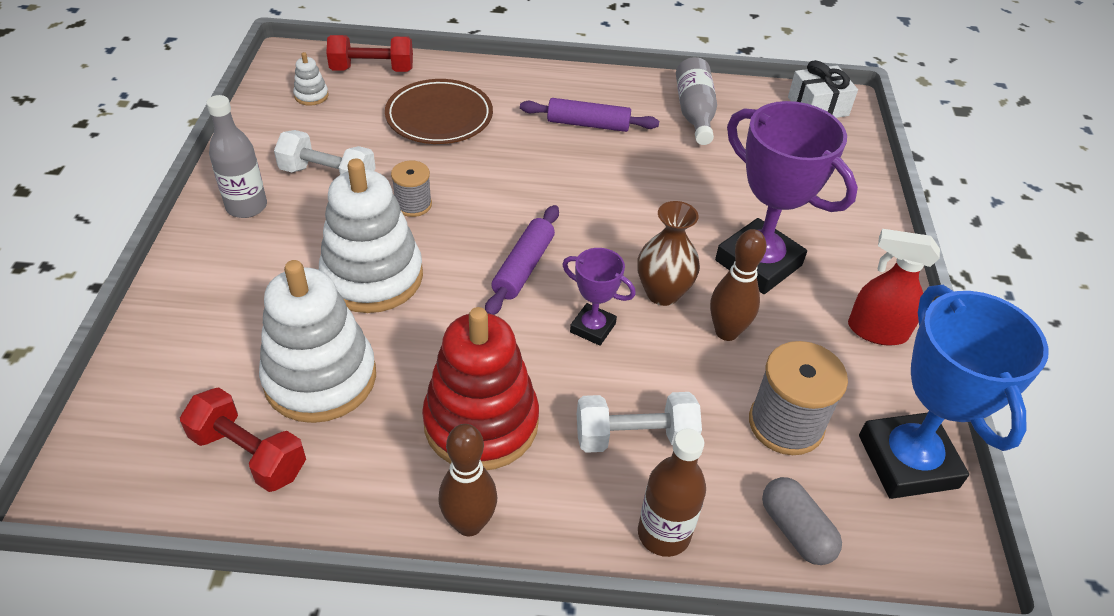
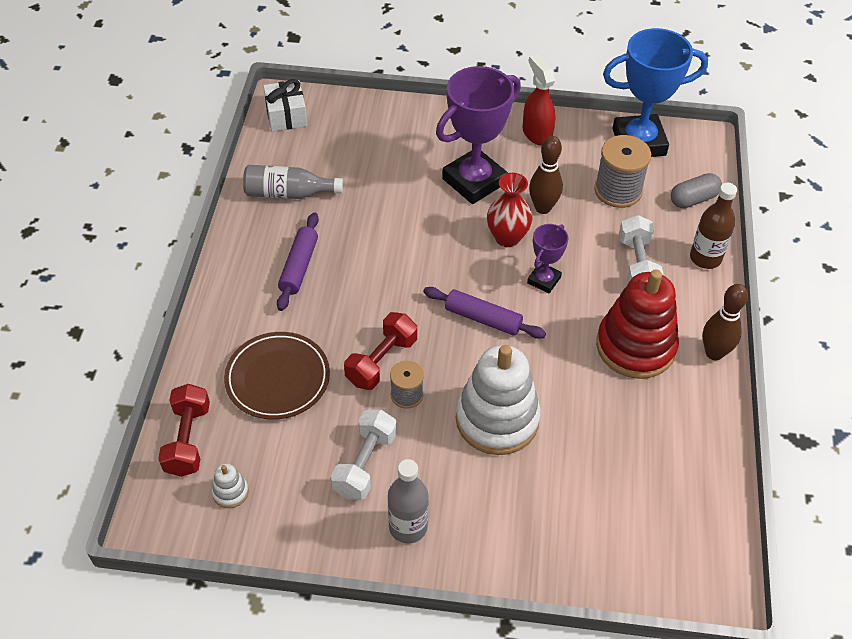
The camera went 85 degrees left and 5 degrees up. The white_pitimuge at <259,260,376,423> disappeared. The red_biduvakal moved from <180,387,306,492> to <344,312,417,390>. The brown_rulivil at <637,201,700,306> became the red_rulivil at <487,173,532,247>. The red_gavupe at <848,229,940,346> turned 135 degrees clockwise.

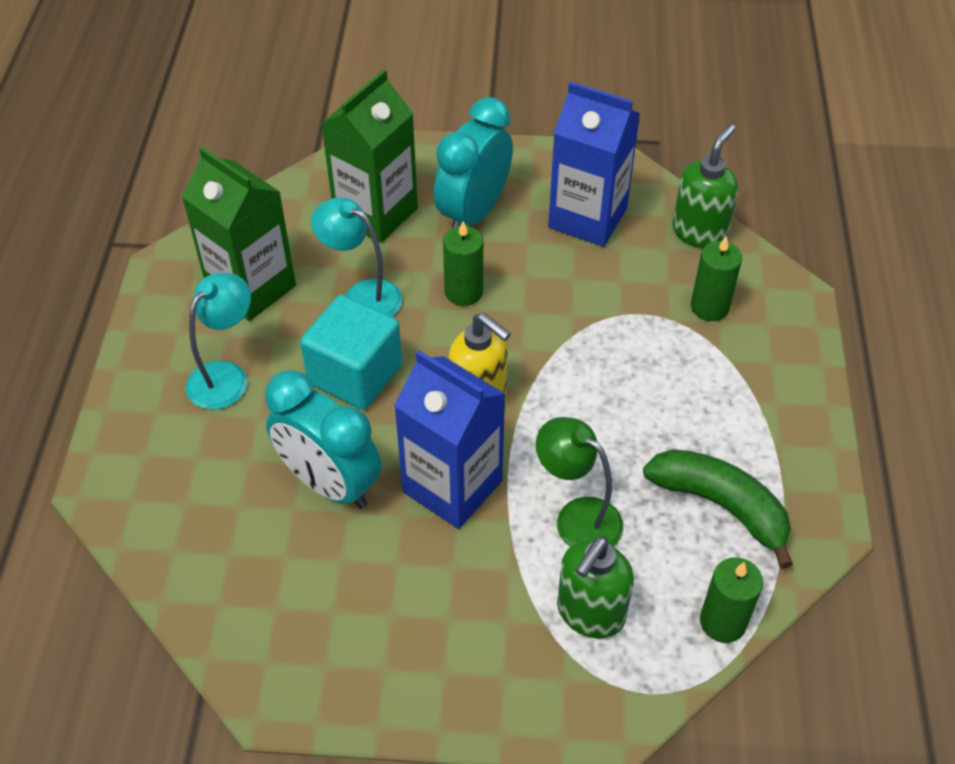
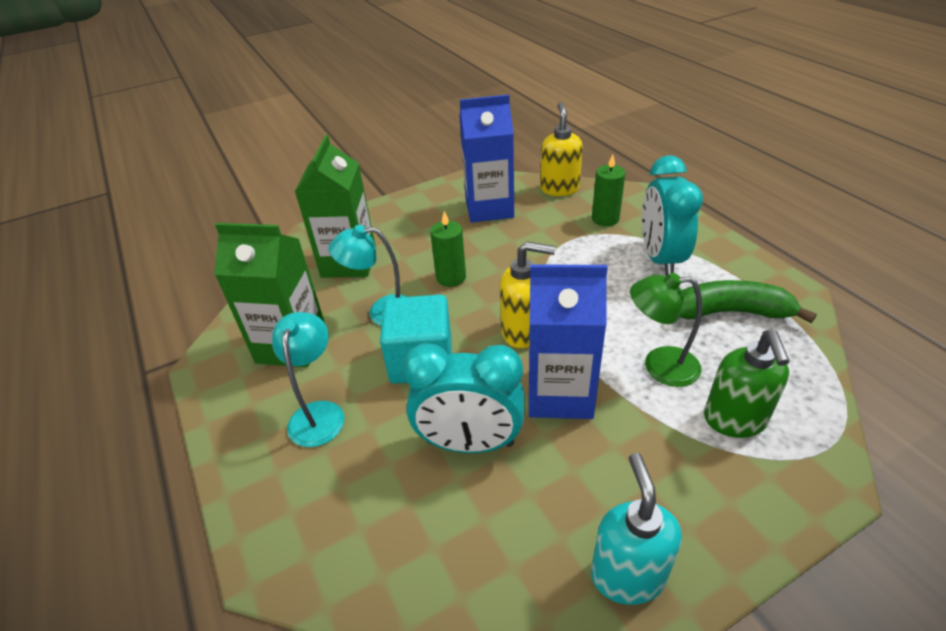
The camera went 30 degrees left and 10 degrees down. The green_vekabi at <700,557,763,643> disappeared. The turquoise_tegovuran at <591,453,682,605> appeared. The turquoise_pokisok moved from <434,97,513,228> to <642,155,703,277>. The green_tegovuran at <673,124,738,248> became the yellow_tegovuran at <540,102,583,196>.

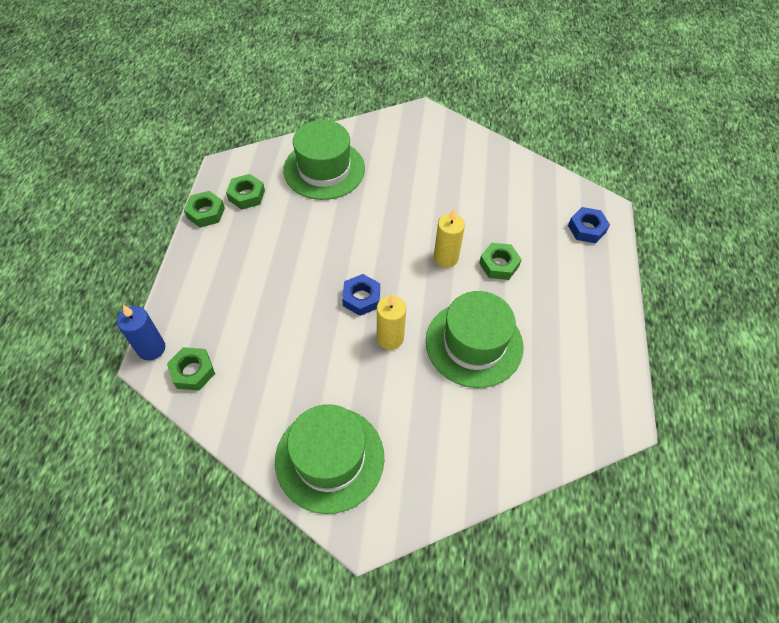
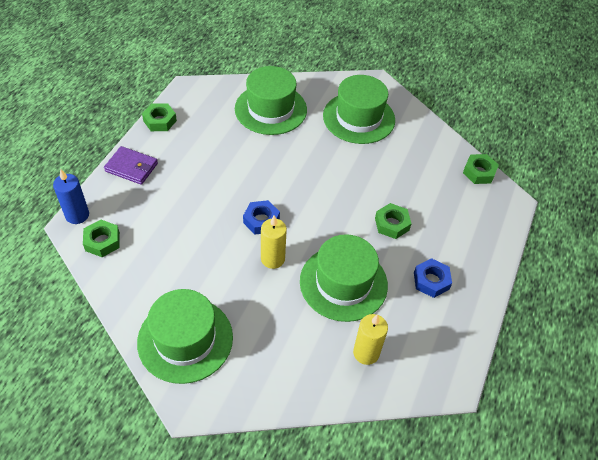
The camera went 15 degrees right and 5 degrees down. The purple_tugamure at <104,146,158,185> appeared. The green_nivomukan at <323,75,395,144> appeared. The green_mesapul moved from <226,174,265,210> to <463,154,499,184>. The yellow_vekabi moved from <434,209,465,268> to <353,314,388,365>. The blue_mesapul moved from <568,207,610,243> to <414,258,452,298>.

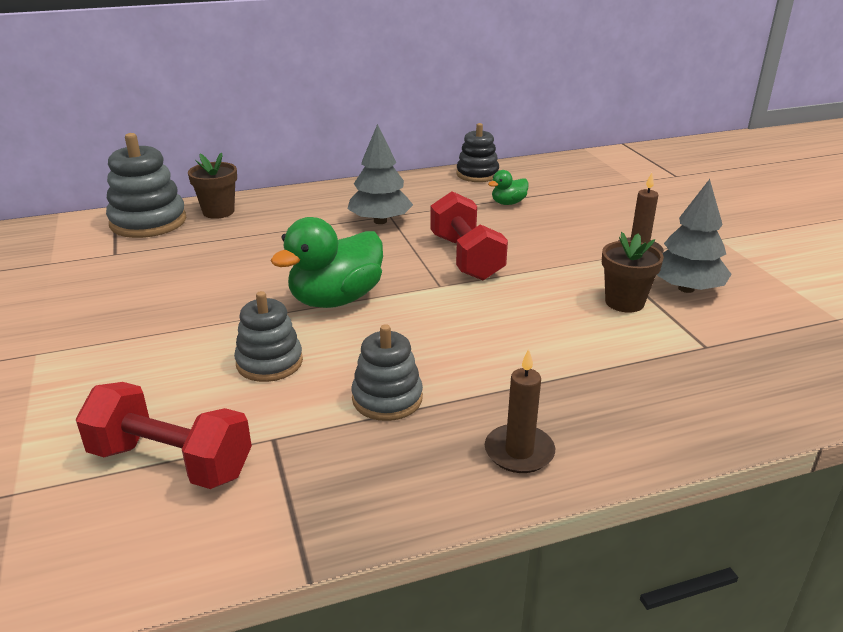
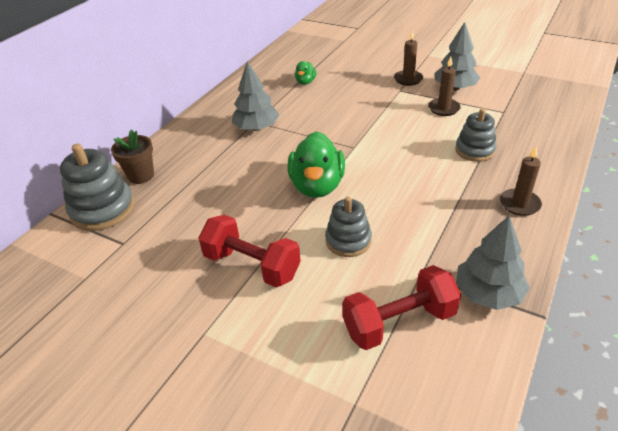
The camera went 40 degrees left and 10 degrees up. The black_pitimuge at <456,123,499,182> disappeared. The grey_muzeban at <456,215,530,310> appeared. The grey_pitimuge moved from <352,324,423,421> to <455,108,497,162>. The red_biduvakal moved from <430,191,508,281> to <198,215,301,288>. The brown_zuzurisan at <602,232,664,313> was replaced by the brown_vekabi at <428,57,461,116>.

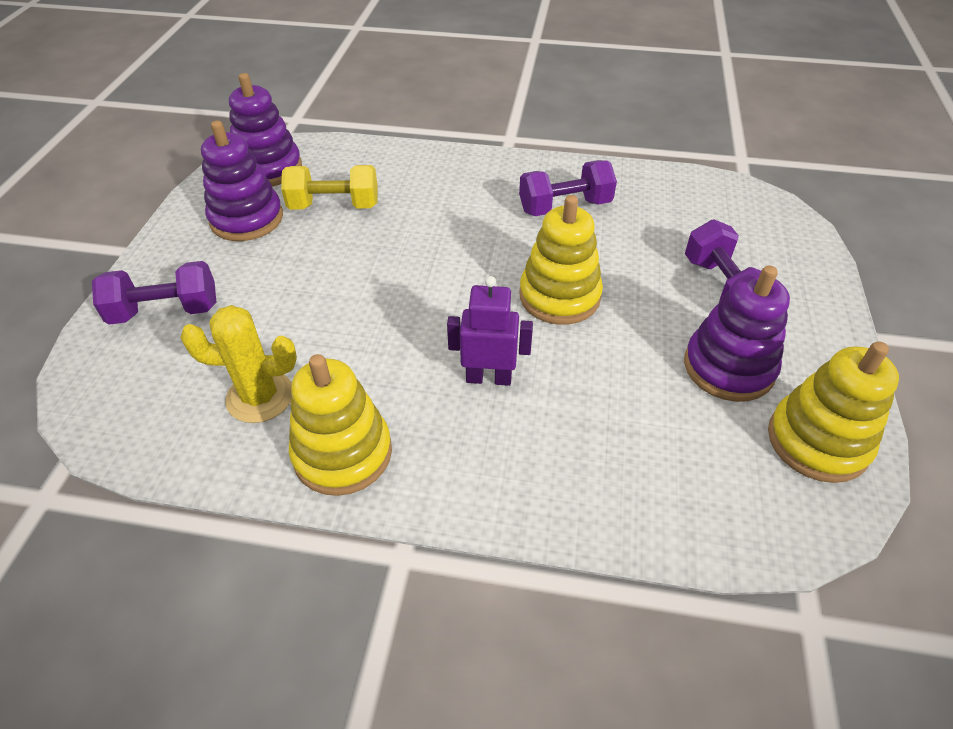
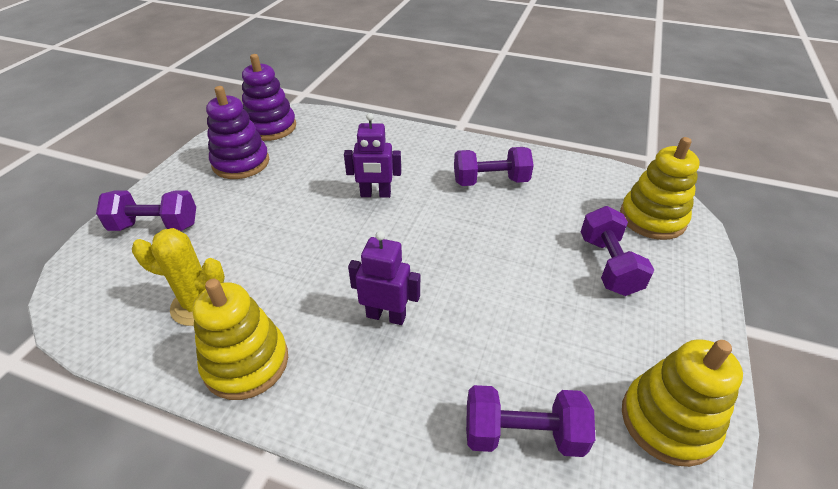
The camera went 10 degrees right and 5 degrees down. The yellow_biduvakal at <281,165,378,210> disappeared. The purple_pitimuge at <684,265,790,402> disappeared. The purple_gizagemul at <344,113,401,198> appeared. The purple_biduvakal at <466,385,595,457> appeared. The yellow_pitimuge moved from <520,195,603,325> to <620,137,700,240>.

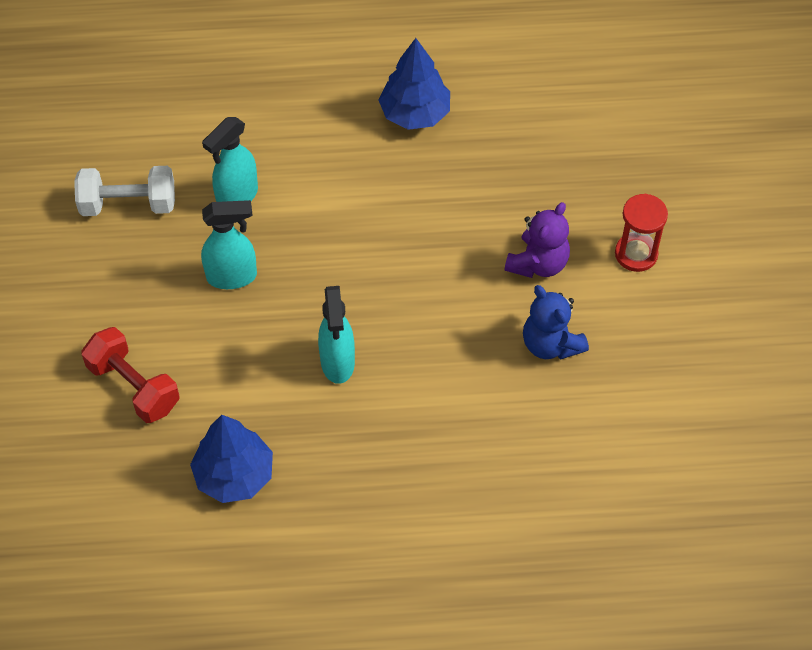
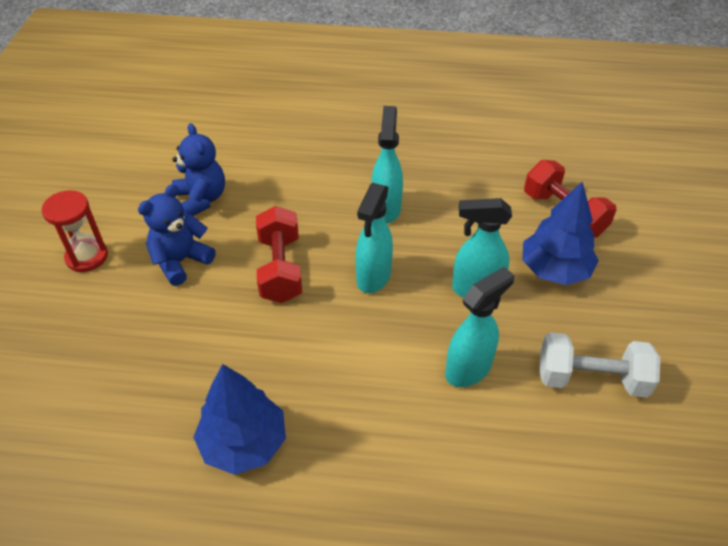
The camera went 170 degrees left and 10 degrees down. The red_biduvakal at <256,206,302,303> appeared. The turquoise_gavupe at <355,183,393,293> appeared. The blue_muzeban moved from <190,415,273,503> to <522,182,599,285>. The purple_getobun at <504,202,570,278> became the blue_getobun at <138,184,216,286>.

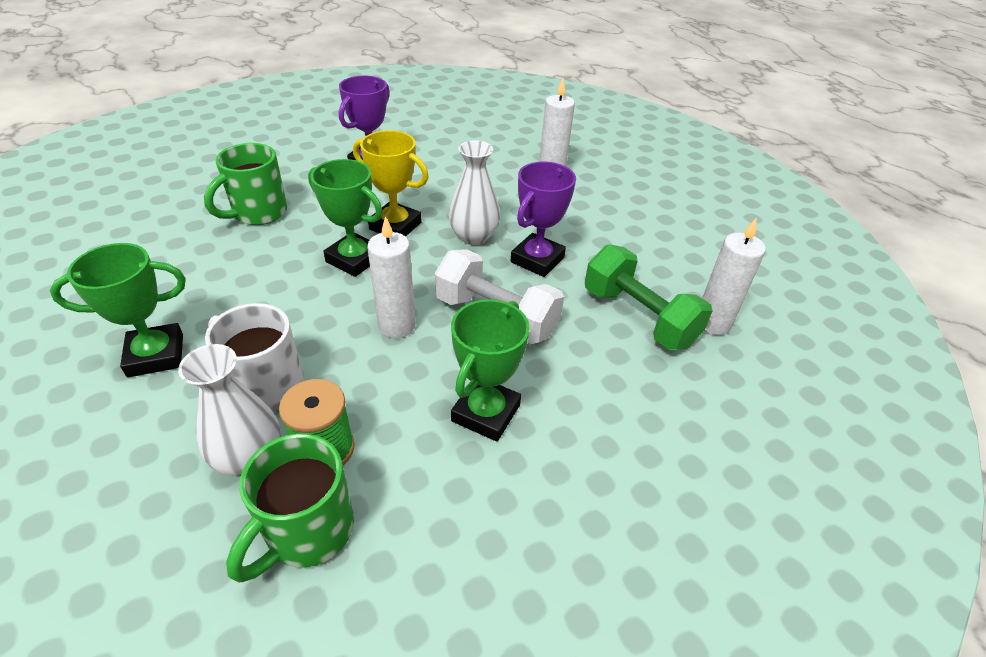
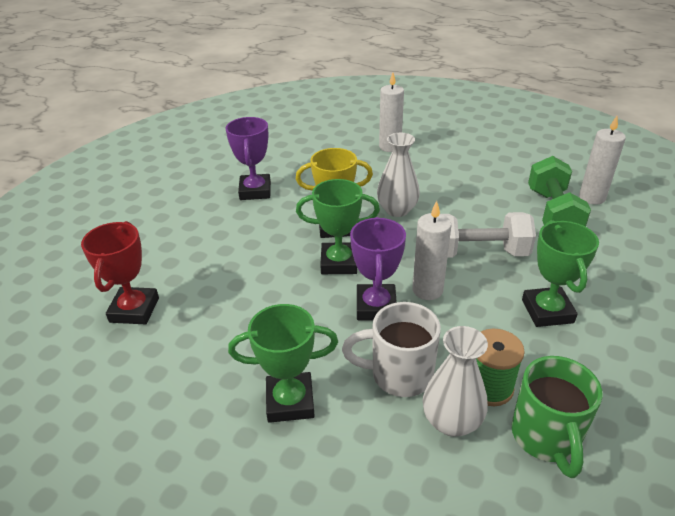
The camera went 30 degrees left and 5 degrees down. The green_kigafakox at <204,143,287,225> disappeared. The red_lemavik at <81,221,159,325> appeared. The purple_lemavik moved from <511,161,576,277> to <350,217,406,320>. The green_lemavik at <50,243,186,377> turned 45 degrees clockwise. The green_biduvakal at <585,244,712,350> turned 75 degrees clockwise.

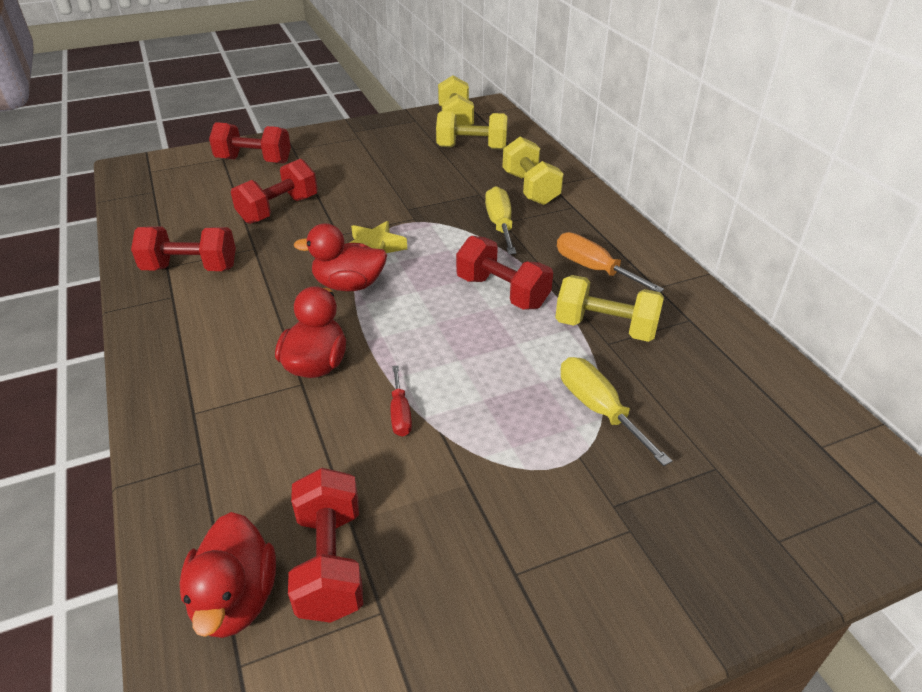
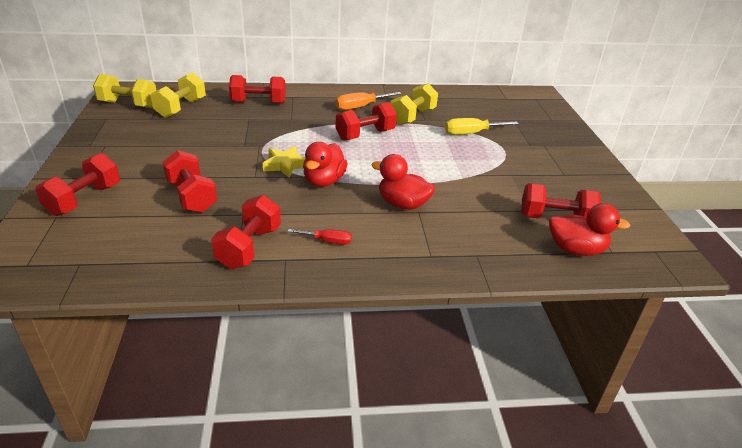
The camera went 75 degrees left and 5 degrees down. The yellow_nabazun at <485,186,516,254> disappeared. The red_nabazun moved from <391,366,412,437> to <288,229,352,245>. The yellow_biduvakal at <503,137,564,205> became the red_biduvakal at <229,75,286,104>.

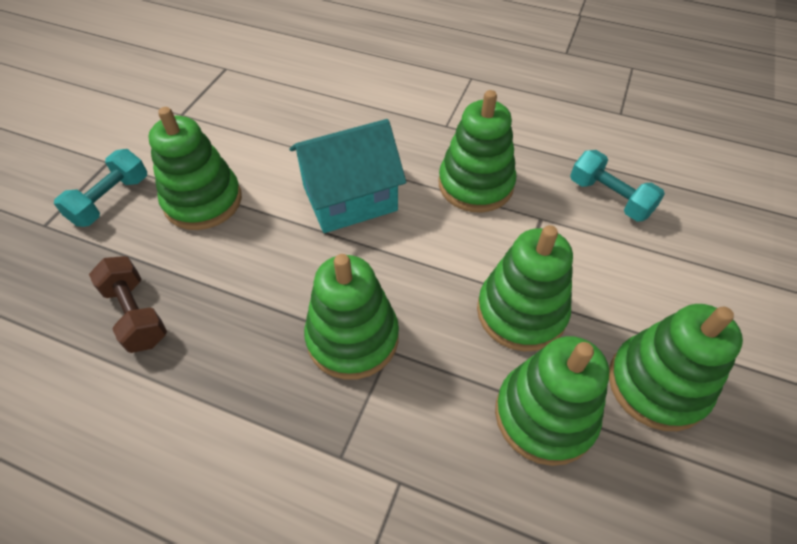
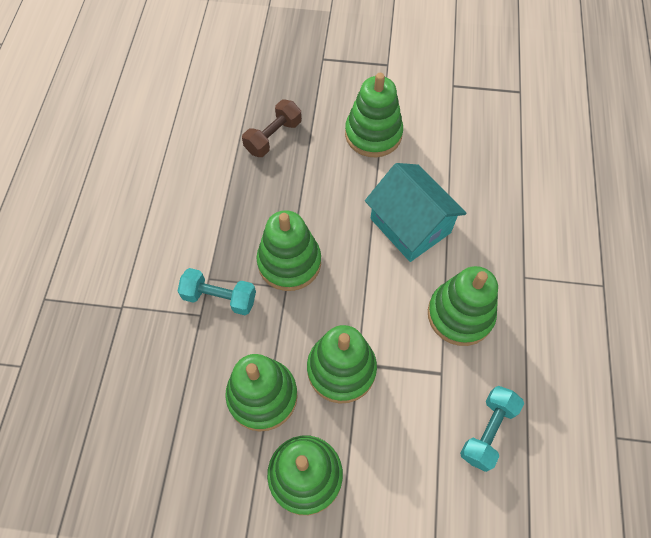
The camera went 75 degrees right and 10 degrees up. The turquoise_biduvakal moved from <54,149,147,227> to <177,268,256,315>.

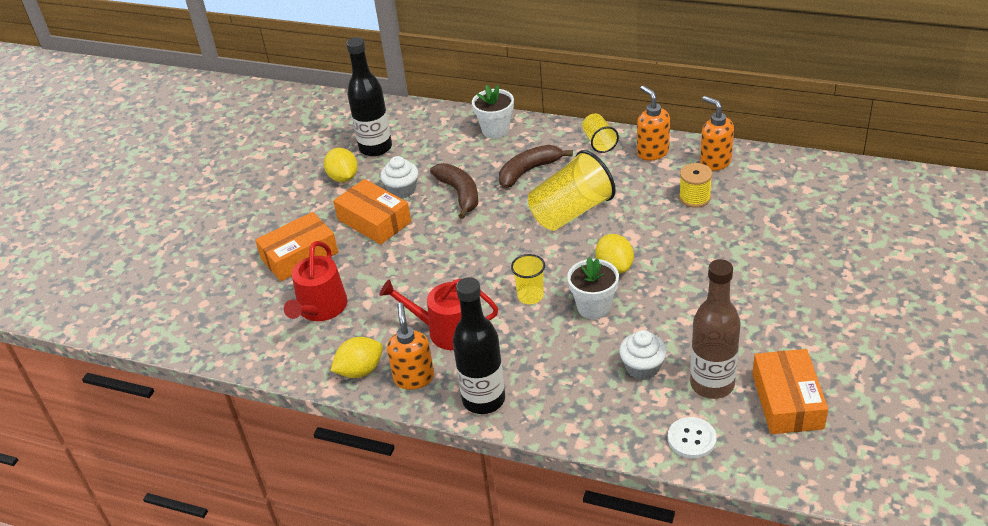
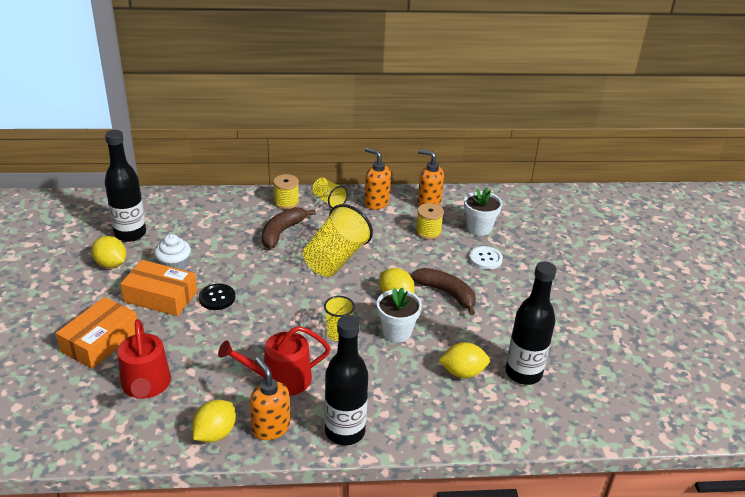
The camera went 30 degrees left and 5 degrees down. The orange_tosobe at <752,349,828,434> disappeared. The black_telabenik at <199,284,235,310> appeared. The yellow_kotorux at <273,174,299,209> appeared. The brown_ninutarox moved from <430,163,478,219> to <410,268,476,315>. The white_zuzurisan moved from <472,85,514,138> to <464,187,502,236>. The white_telabenik moved from <668,417,717,459> to <469,246,503,270>. The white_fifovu at <619,330,667,380> was replaced by the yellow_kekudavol at <439,342,490,378>. The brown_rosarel at <690,259,741,399> became the black_rosarel at <505,261,556,385>.

